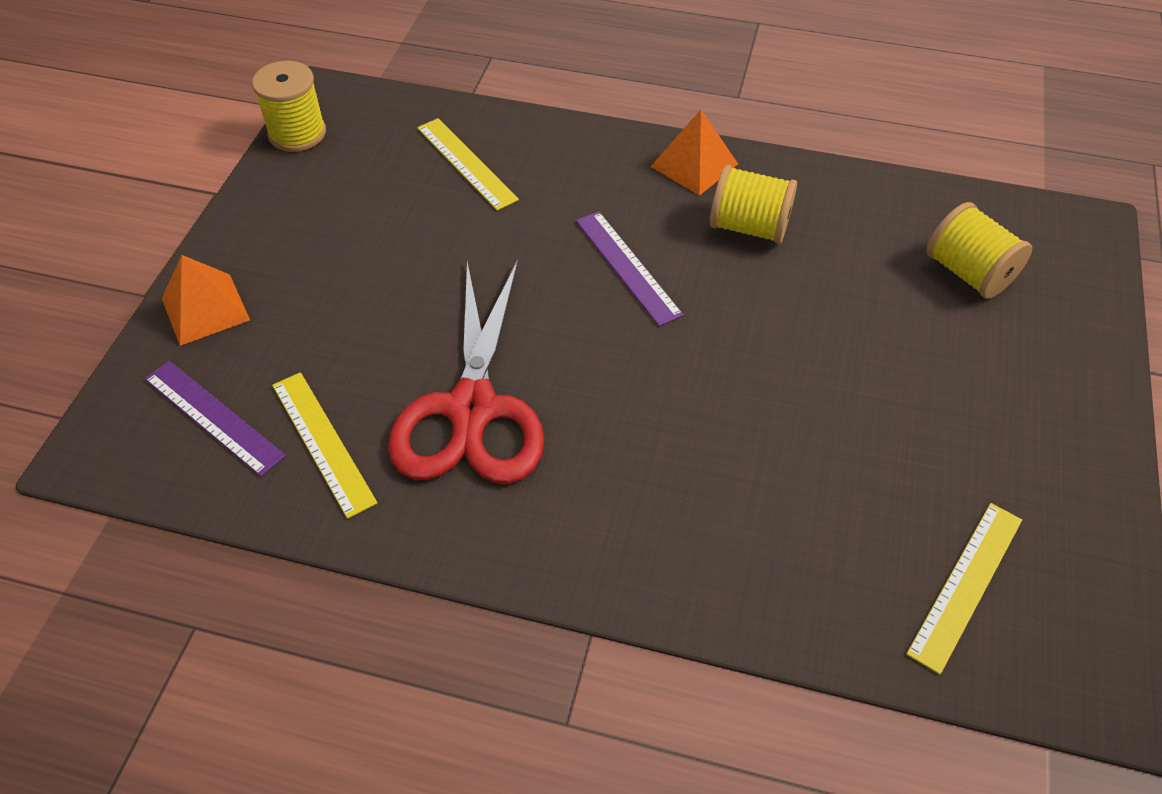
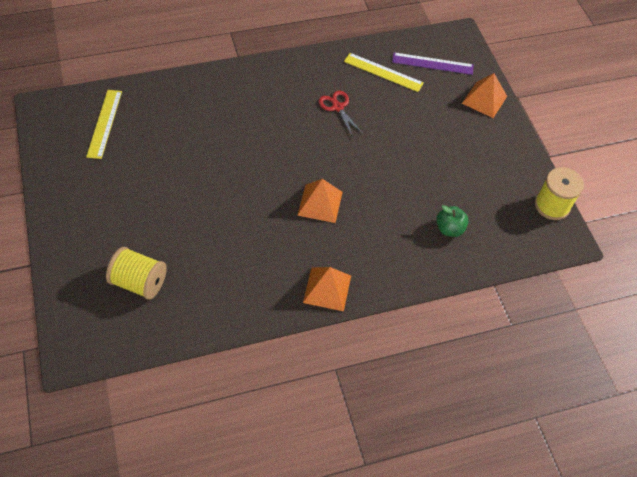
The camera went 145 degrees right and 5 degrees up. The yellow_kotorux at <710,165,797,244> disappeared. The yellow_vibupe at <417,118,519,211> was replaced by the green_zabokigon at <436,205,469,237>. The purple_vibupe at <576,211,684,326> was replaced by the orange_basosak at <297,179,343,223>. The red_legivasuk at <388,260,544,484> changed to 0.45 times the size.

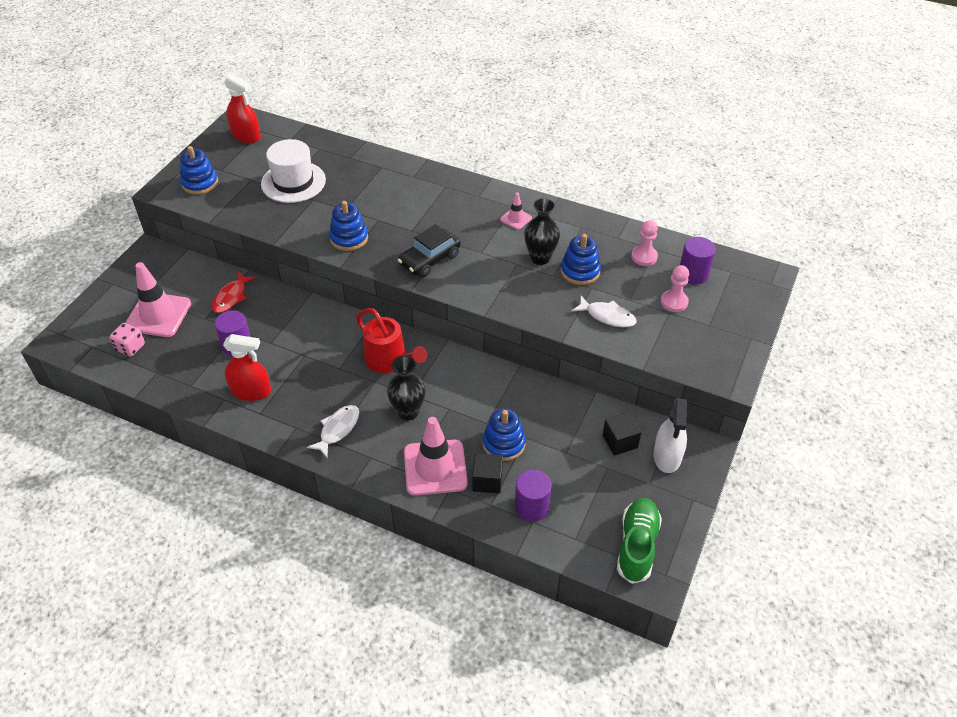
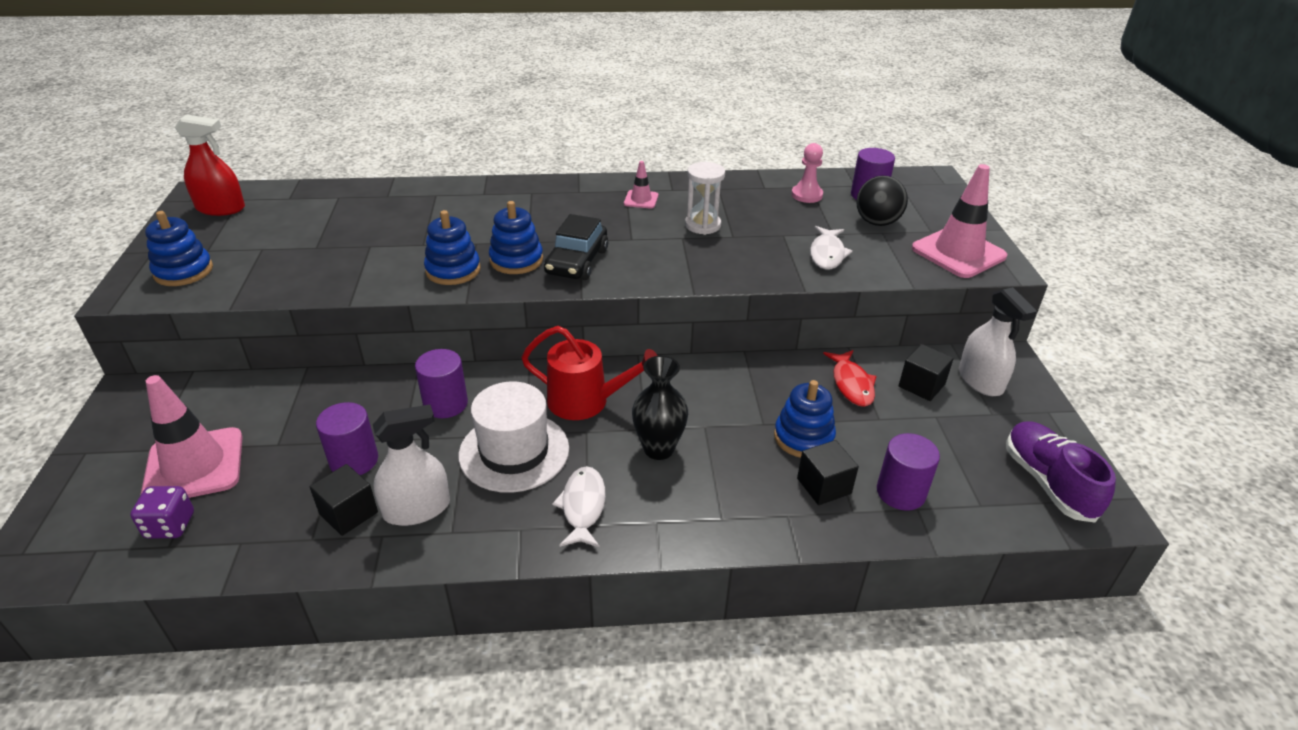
The camera went 30 degrees left and 10 degrees down. The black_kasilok at <310,464,378,536> appeared. The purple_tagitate at <415,349,468,418> appeared. The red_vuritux moved from <211,271,256,313> to <823,350,877,407>. The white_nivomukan moved from <261,139,326,203> to <459,381,569,493>. The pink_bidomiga moved from <404,417,468,496> to <912,164,1007,278>. The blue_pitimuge moved from <561,234,601,285> to <489,201,543,274>. The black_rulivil at <524,198,560,265> was replaced by the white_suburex at <685,162,725,235>. The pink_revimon at <661,265,689,312> was replaced by the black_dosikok at <856,176,908,226>. The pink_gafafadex at <110,323,145,357> became the purple_gafafadex at <130,486,194,539>. The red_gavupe at <223,334,271,401> became the white_gavupe at <373,405,450,526>. The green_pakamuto at <617,498,662,584> became the purple_pakamuto at <1006,421,1116,523>. The white_vuritux at <572,296,637,327> turned 105 degrees clockwise.

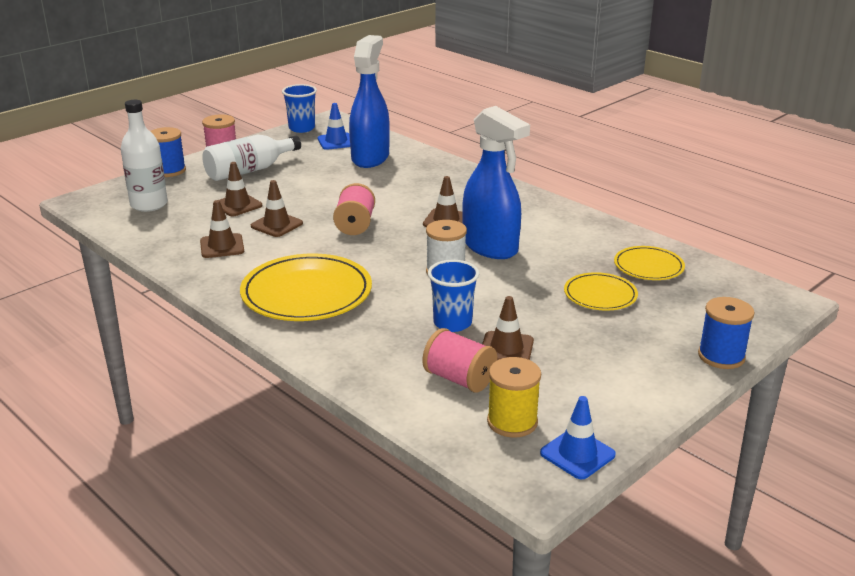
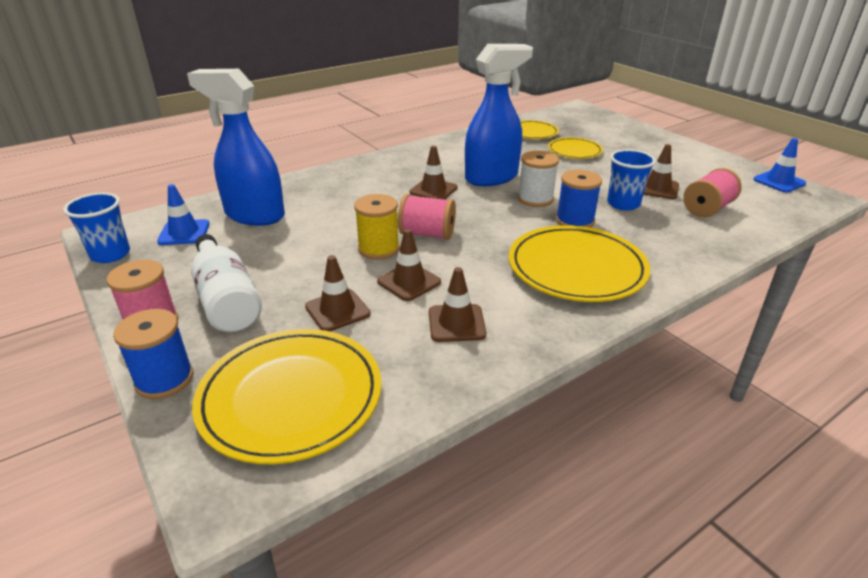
The camera went 80 degrees left and 5 degrees up. The yellow_kotorux moved from <487,357,541,438> to <354,194,400,260>. The blue_kotorux moved from <698,297,755,369> to <556,170,602,228>. The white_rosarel at <121,100,168,212> was replaced by the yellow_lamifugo at <192,329,382,464>.

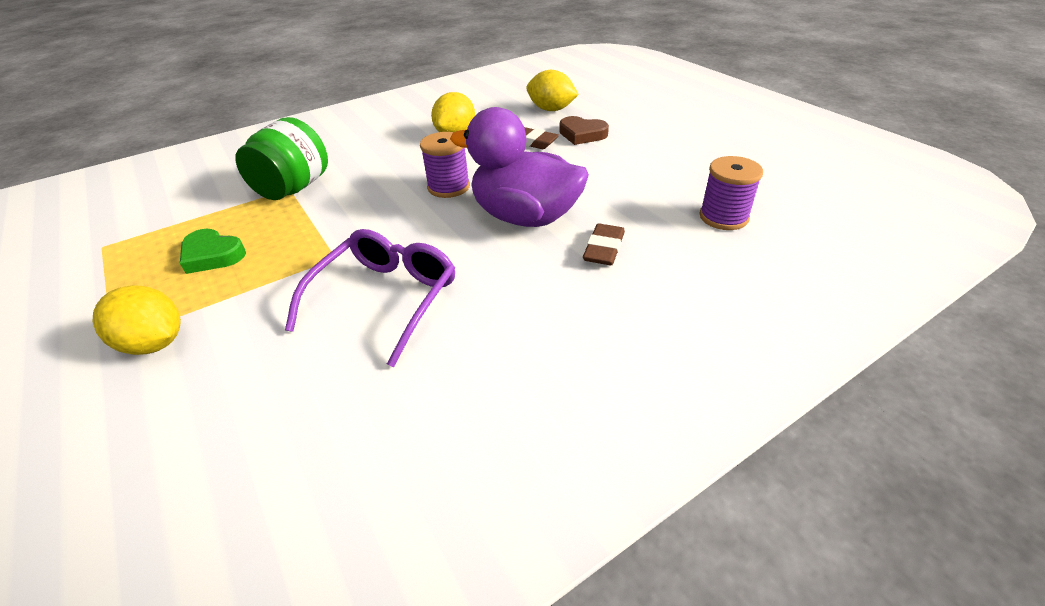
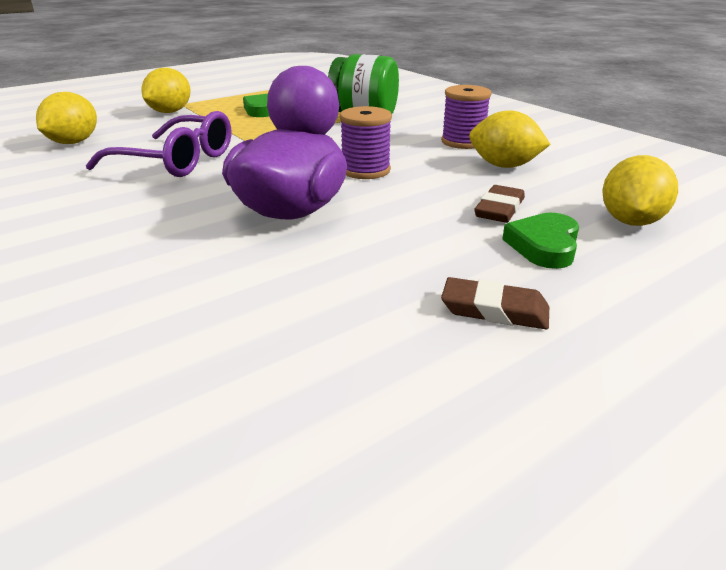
The camera went 85 degrees right and 10 degrees down. The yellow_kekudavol at <36,92,97,144> appeared. The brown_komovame moved from <583,223,625,265> to <441,277,549,329>. The purple_kotorux moved from <699,156,763,230> to <441,85,491,149>. The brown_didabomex at <560,116,609,145> became the green_didabomex at <502,213,579,269>.

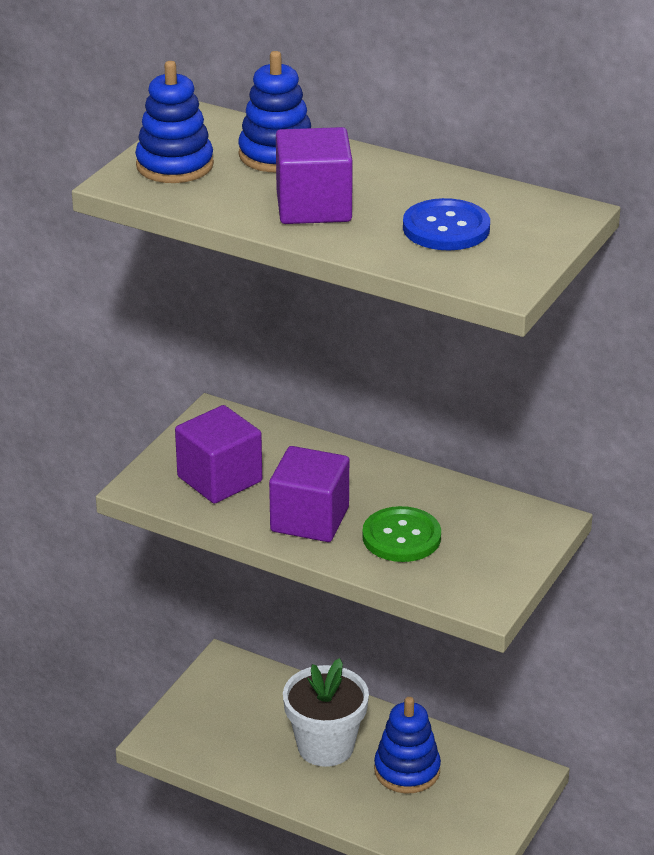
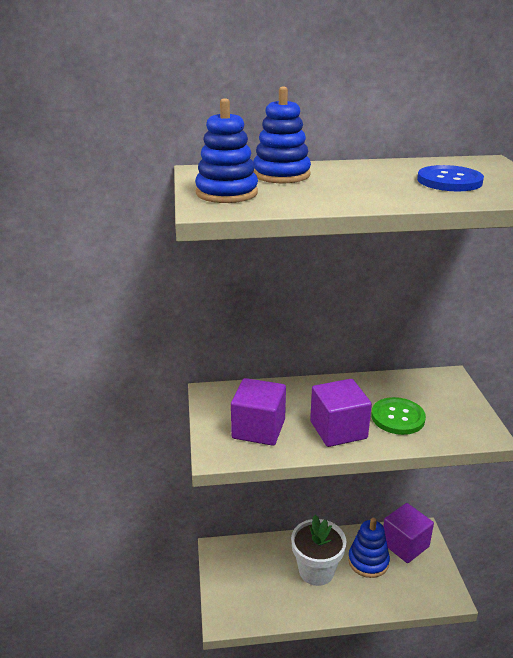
The camera went 35 degrees left and 5 degrees down. The purple_kasilok moved from <276,127,353,224> to <383,503,434,563>.

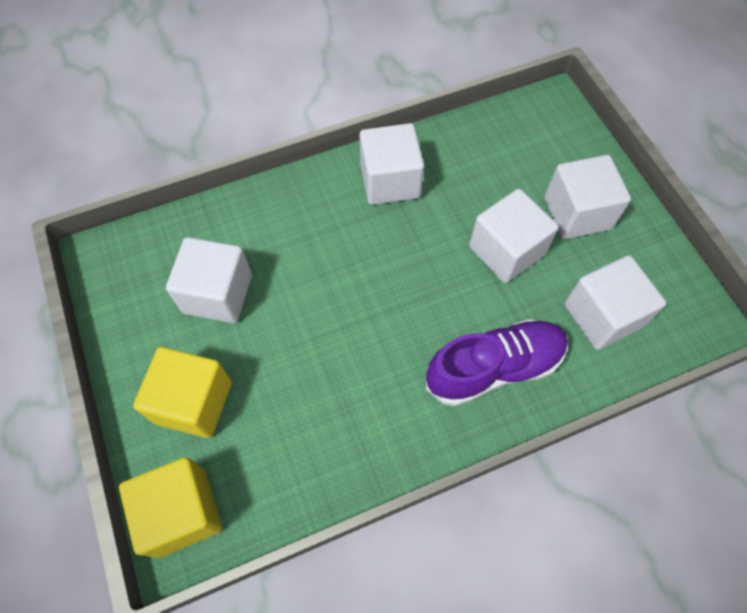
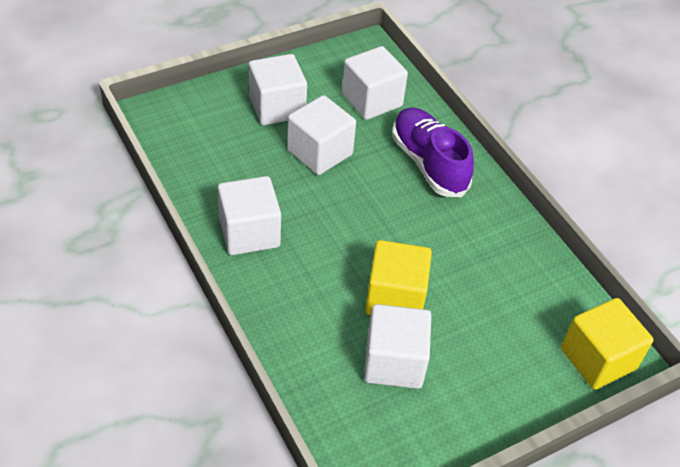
The camera went 100 degrees left and 15 degrees down. The yellow_kasilok moved from <133,347,232,438> to <365,240,432,315>.

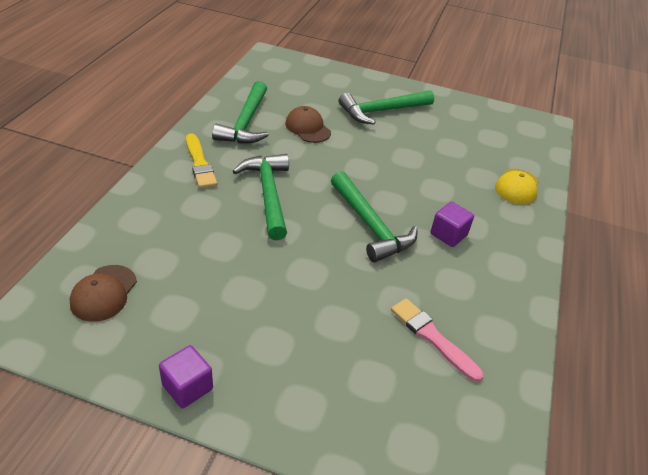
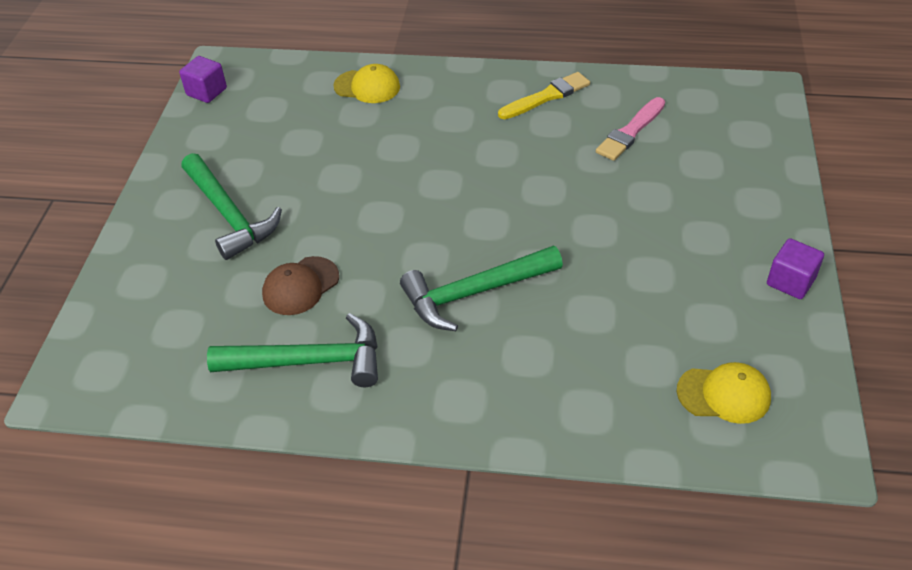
The camera went 95 degrees left and 5 degrees up. The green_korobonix at <331,171,417,262> disappeared. The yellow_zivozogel moved from <186,133,217,188> to <498,72,590,119>. The purple_kasilok moved from <431,202,474,247> to <179,56,227,103>. The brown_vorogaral at <70,265,137,322> became the yellow_vorogaral at <677,362,771,424>.

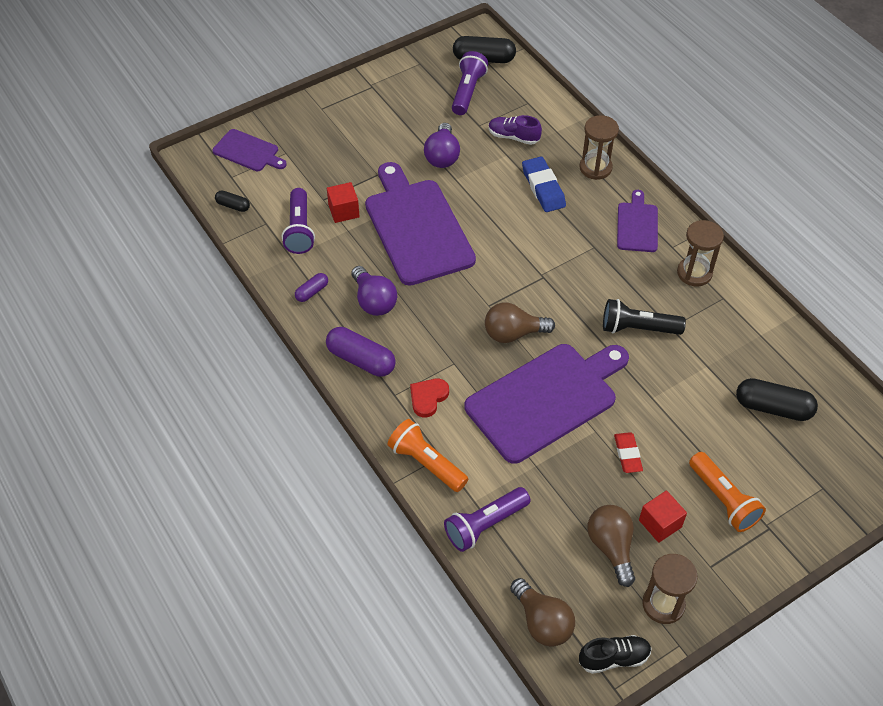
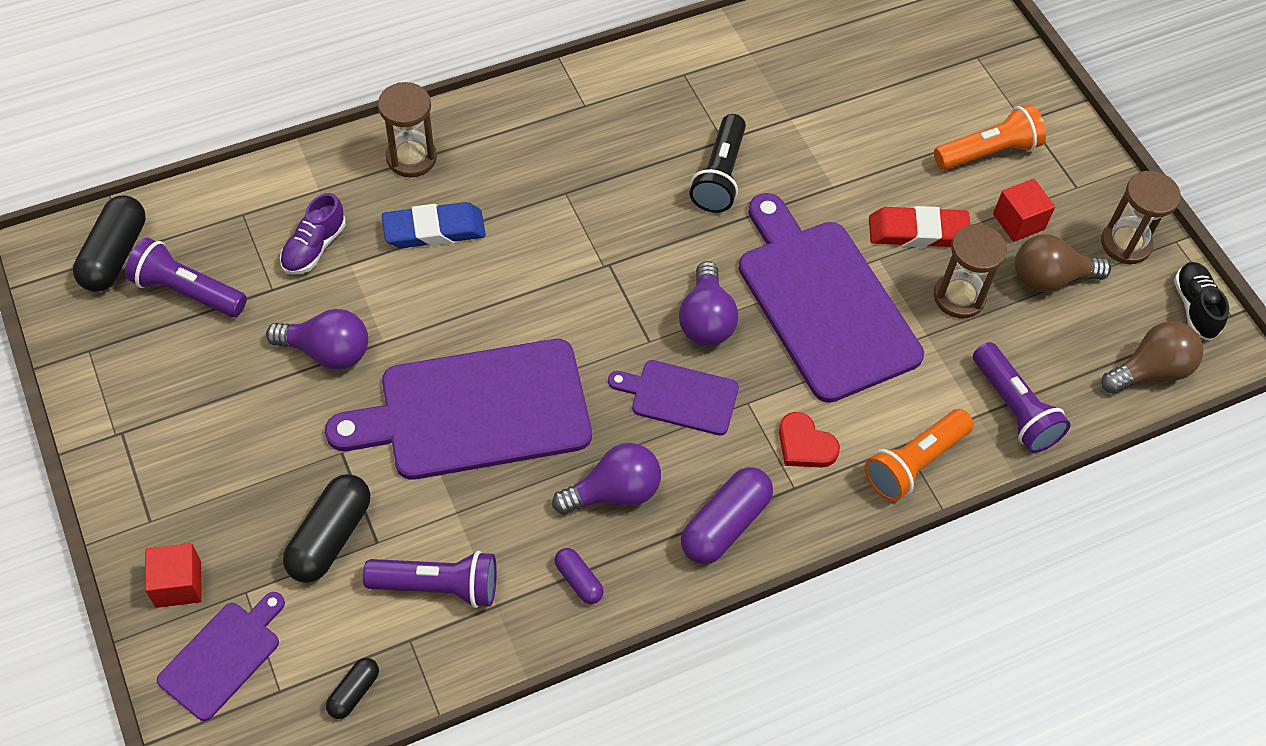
The camera went 85 degrees left and 5 degrees up. The red_kasilok moved from <327,182,360,223> to <145,543,202,608>. The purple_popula moved from <617,190,658,252> to <608,360,739,436>. The brown_suburex moved from <677,220,724,286> to <934,224,1007,319>. The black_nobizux moved from <736,378,818,421> to <283,474,370,583>. The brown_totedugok at <485,302,555,343> became the purple_totedugok at <679,261,738,346>. The red_komovame at <614,432,643,473> changed to 1.51 times the size.

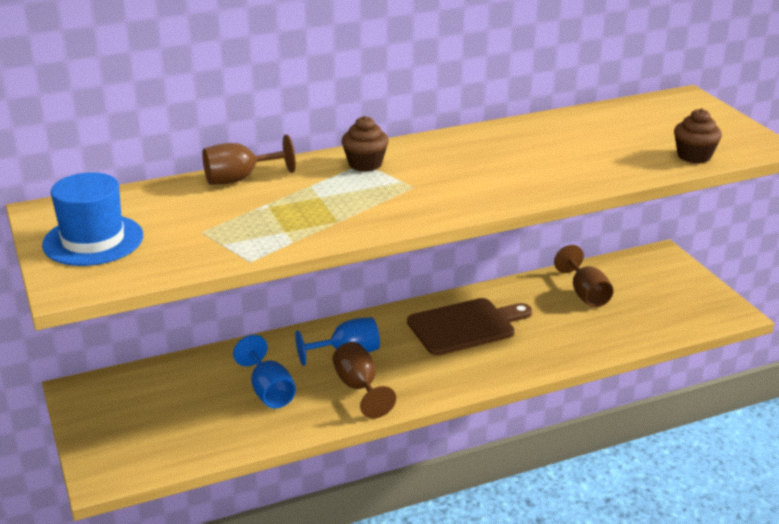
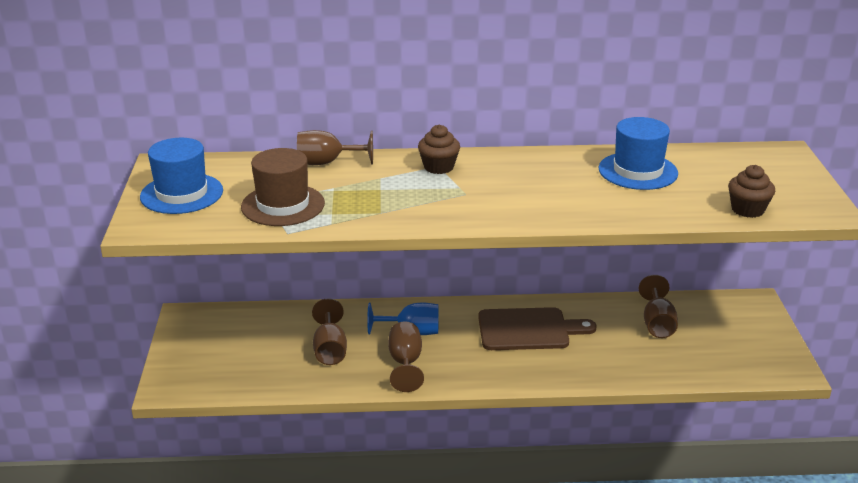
The camera went 20 degrees right and 0 degrees up. The brown_nivomukan at <241,148,325,226> appeared. The blue_nivomukan at <599,117,678,190> appeared. The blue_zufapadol at <233,335,296,409> became the brown_zufapadol at <312,298,347,365>.

